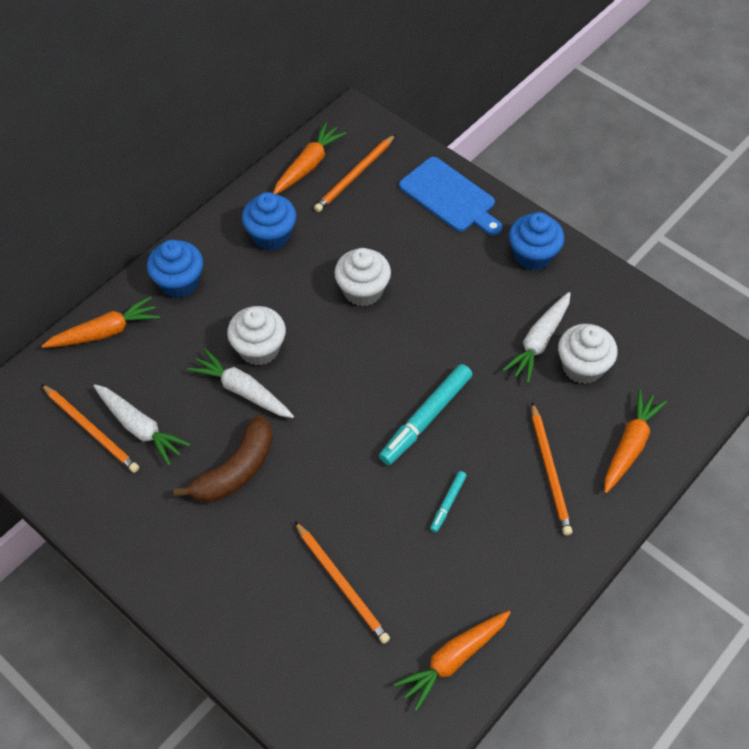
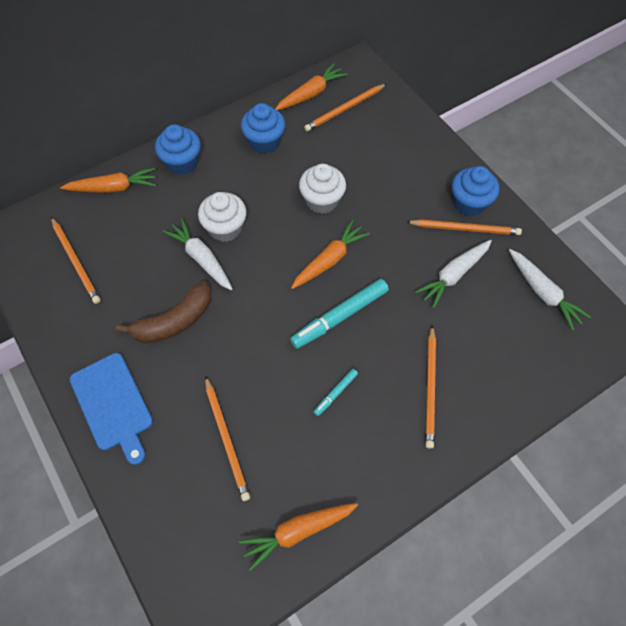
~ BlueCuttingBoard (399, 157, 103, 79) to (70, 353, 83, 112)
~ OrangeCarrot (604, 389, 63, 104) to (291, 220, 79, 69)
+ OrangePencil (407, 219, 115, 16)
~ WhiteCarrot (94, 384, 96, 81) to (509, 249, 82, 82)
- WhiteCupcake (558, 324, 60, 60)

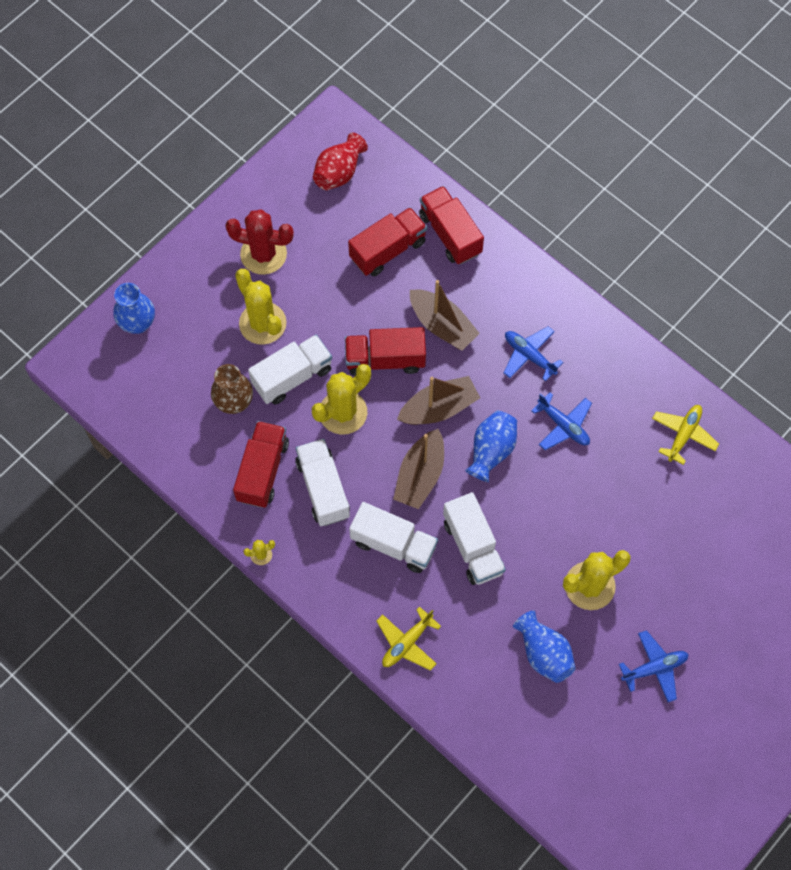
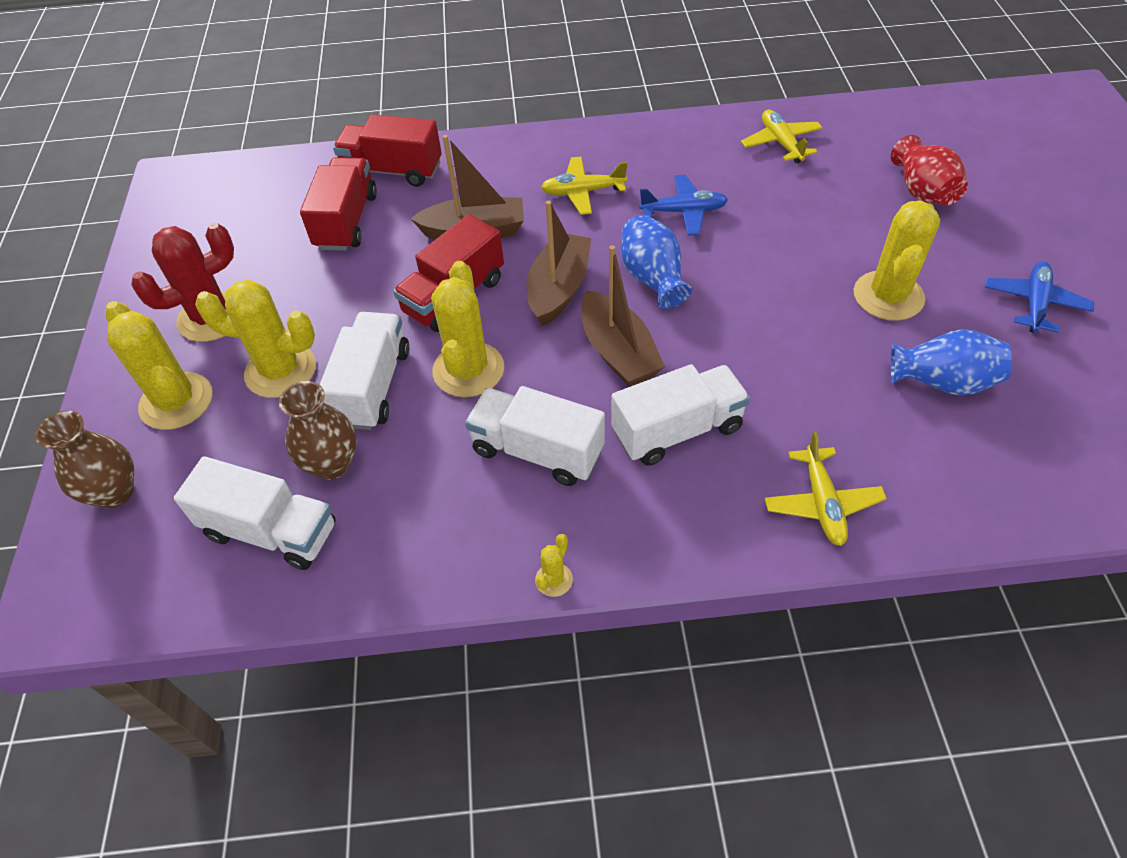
~ BlueVase (113, 283, 42, 51) to BrownVase (35, 411, 99, 97)
+ YellowCactus (105, 301, 107, 129)
~ WhiteTruck (443, 492, 63, 93) to (174, 456, 161, 114)
~ BluePlane (504, 326, 60, 55) to YellowPlane (541, 157, 86, 58)
~ RedVase (313, 133, 55, 57) to (891, 135, 77, 70)
- RedTruck (233, 421, 56, 87)

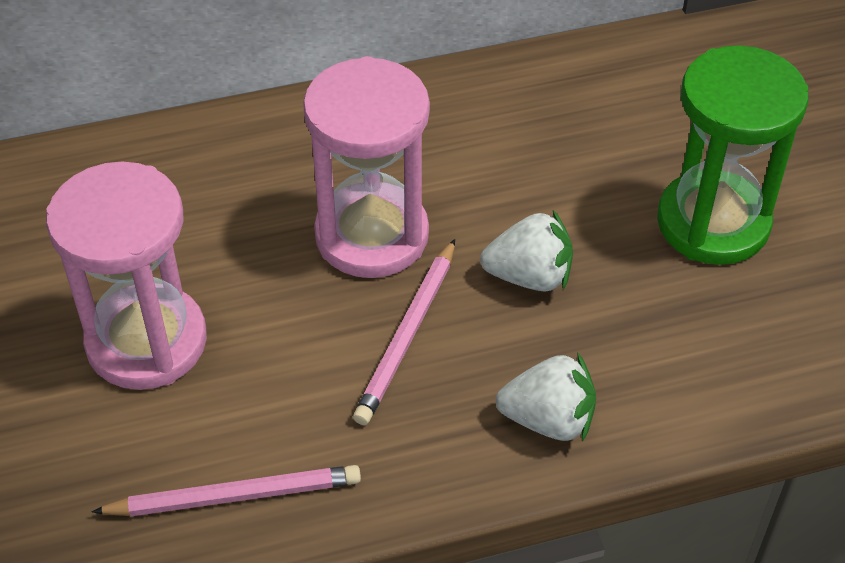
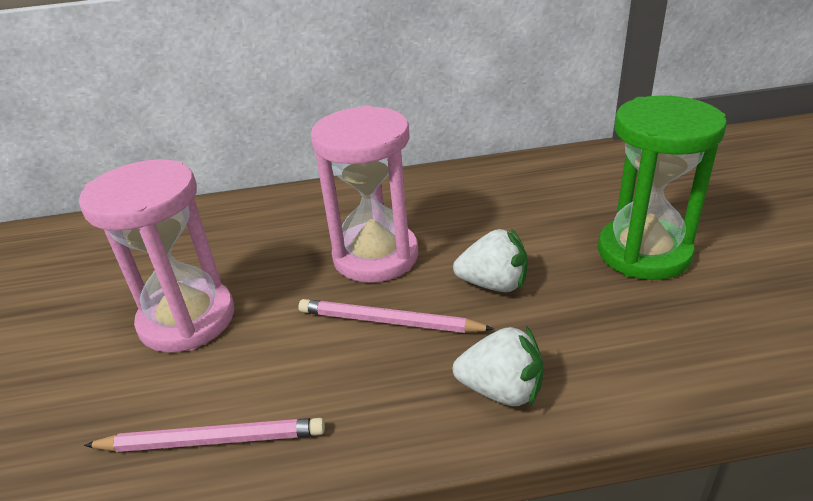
~ PinkPencil (353, 239, 102, 186) = (298, 299, 196, 34) 75 degrees clockwise

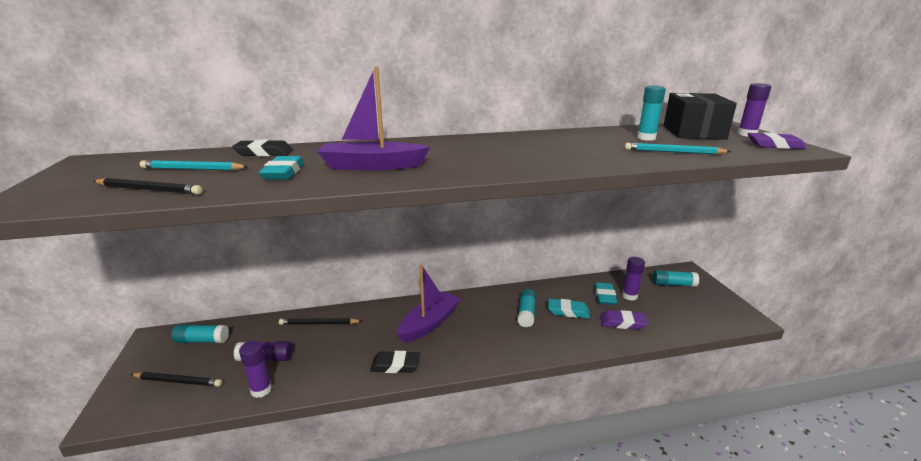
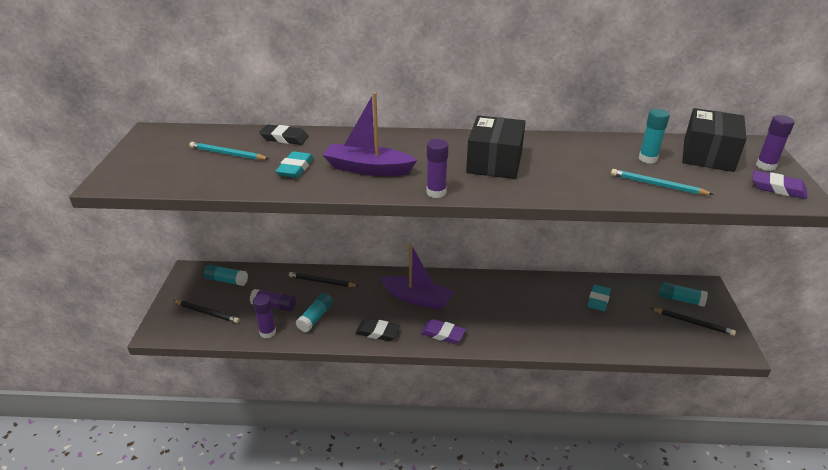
~ TurquoiseGlueStick (517, 289, 19, 39) to (296, 293, 37, 39)
~ PurpleBoat (397, 265, 63, 78) = (380, 243, 74, 67) 60 degrees clockwise
~ PurpleEraser (600, 310, 48, 20) to (421, 319, 45, 25)
~ PurpleGlueStick (622, 257, 23, 44) to (427, 139, 21, 59)
+ BlackBox (466, 115, 60, 64)
~ BlackPencil (93, 178, 110, 16) to (651, 308, 85, 28)
- TurquoiseEraser (548, 299, 42, 19)

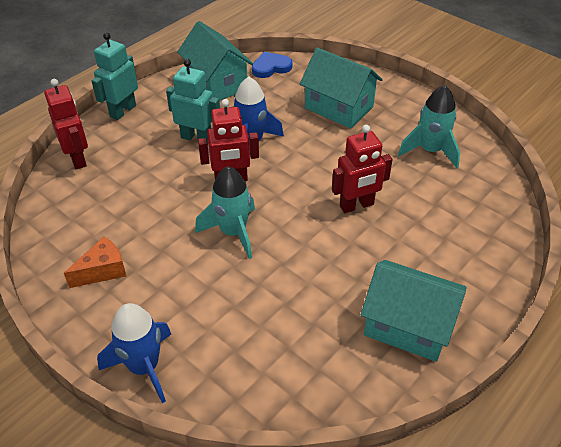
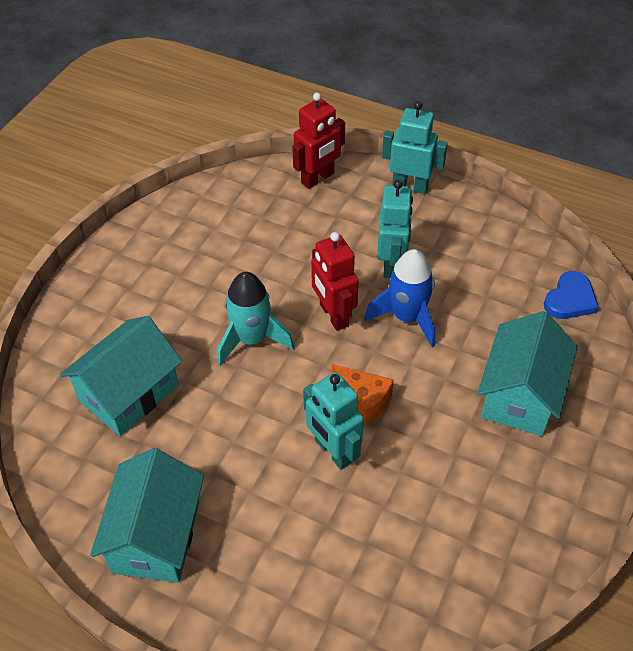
~ TurquoiseHouse (177, 21, 76, 80) to (60, 316, 122, 120)
~ RedRobot (332, 125, 61, 88) to TurquoiseRobot (303, 372, 61, 98)
~ OrangeCheese (64, 237, 62, 51) to (332, 364, 62, 61)
~ BlueHeart (252, 52, 41, 26) = (544, 271, 55, 48) 75 degrees clockwise
- BlueRocket (97, 303, 74, 100)
- TurquoiseRocket (398, 85, 62, 83)

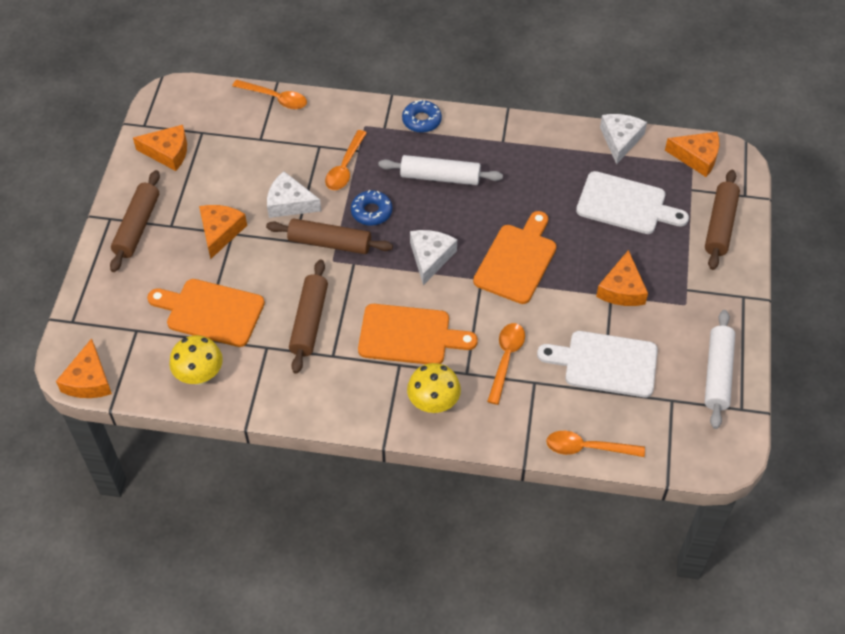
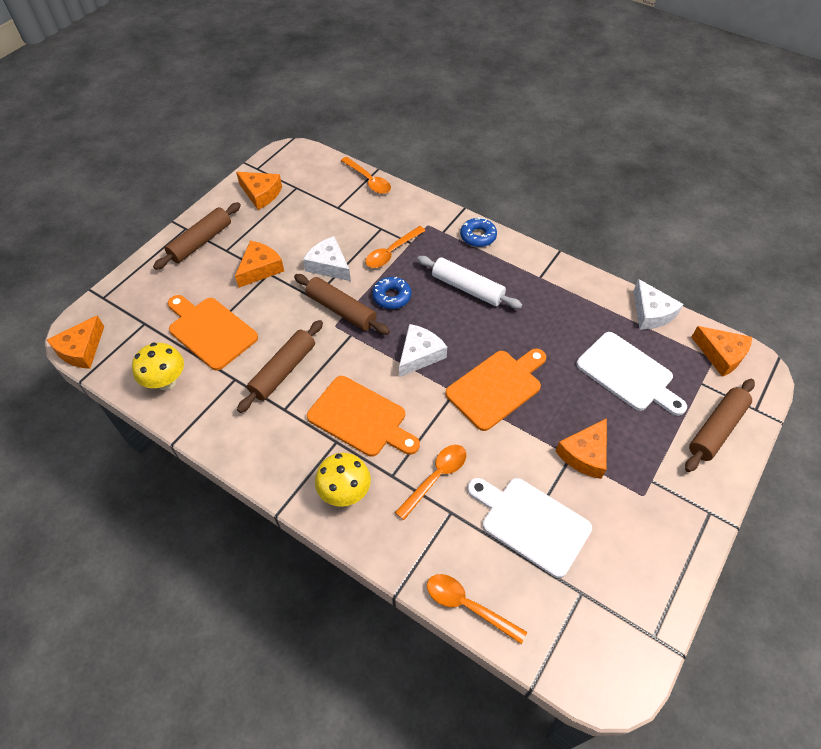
~ WhiteCheese (600, 114, 47, 51) = (634, 279, 49, 51) 120 degrees clockwise
- WhiteRollingPin (704, 310, 31, 119)

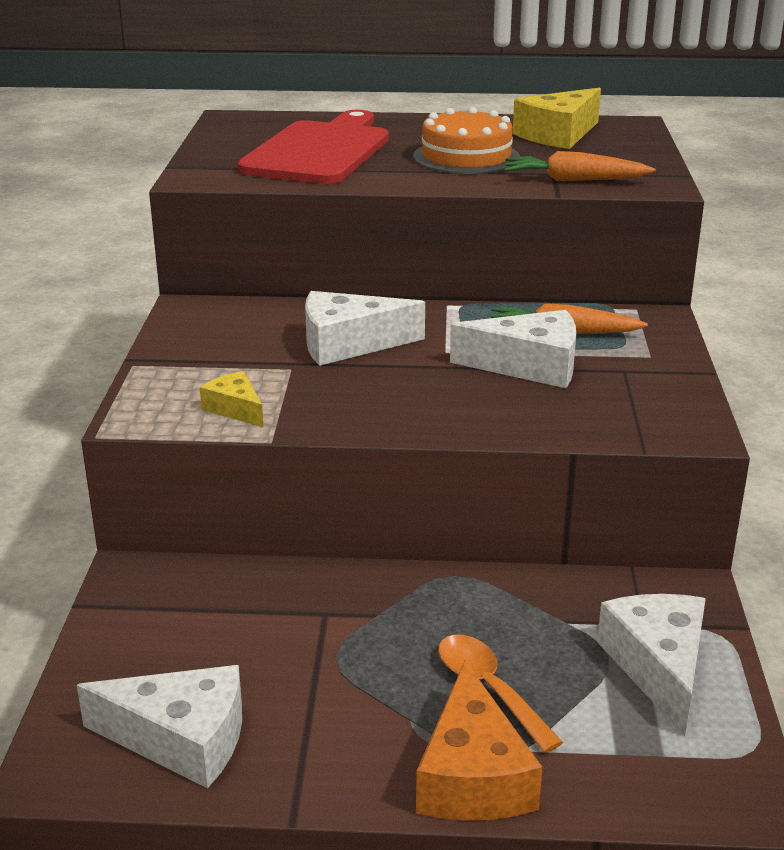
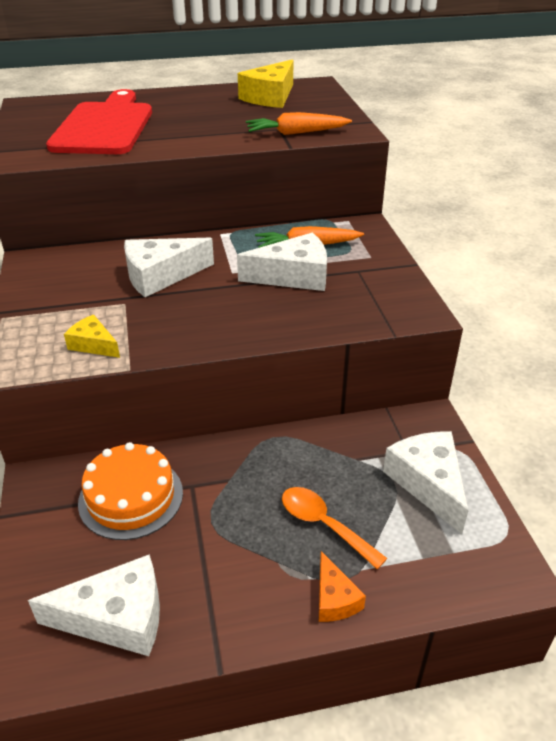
~ OrangeCake (413, 107, 107, 67) to (78, 442, 105, 98)
~ OrangeCheese (416, 660, 126, 161) = (319, 551, 47, 71) x0.56

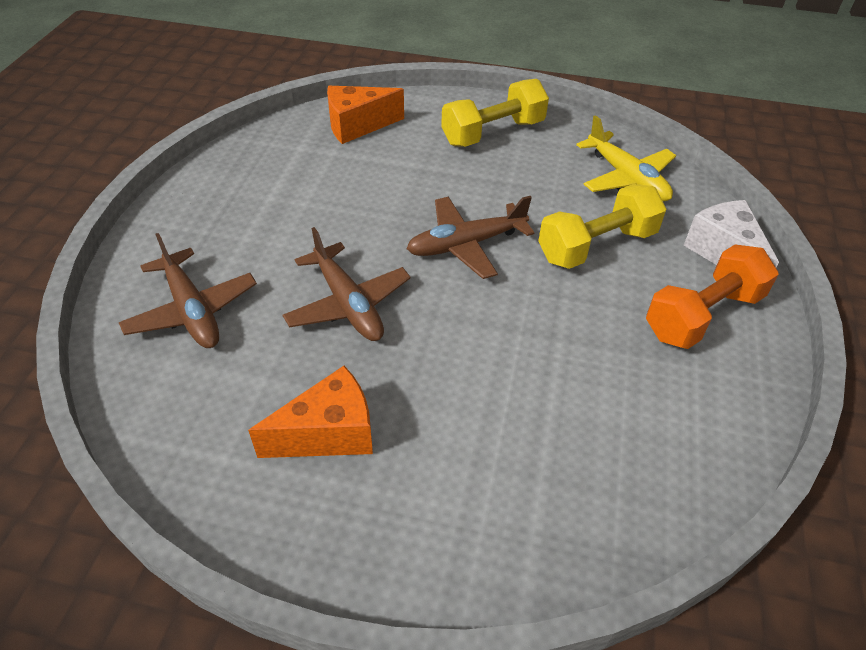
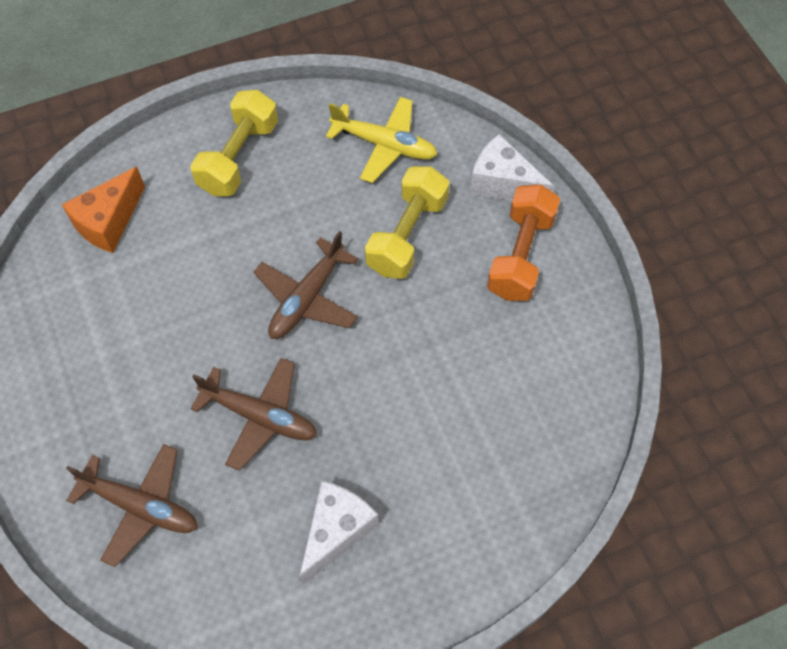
~ OrangeCheese (248, 366, 125, 92) to WhiteCheese (300, 481, 79, 104)

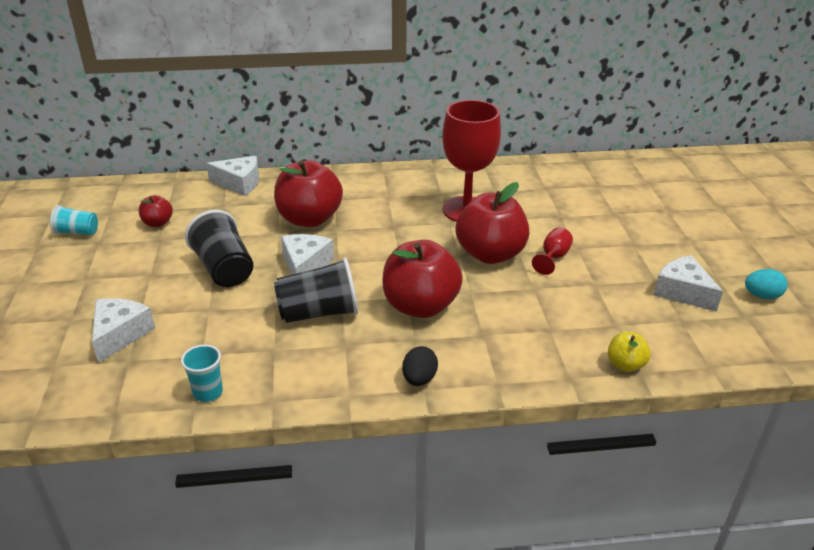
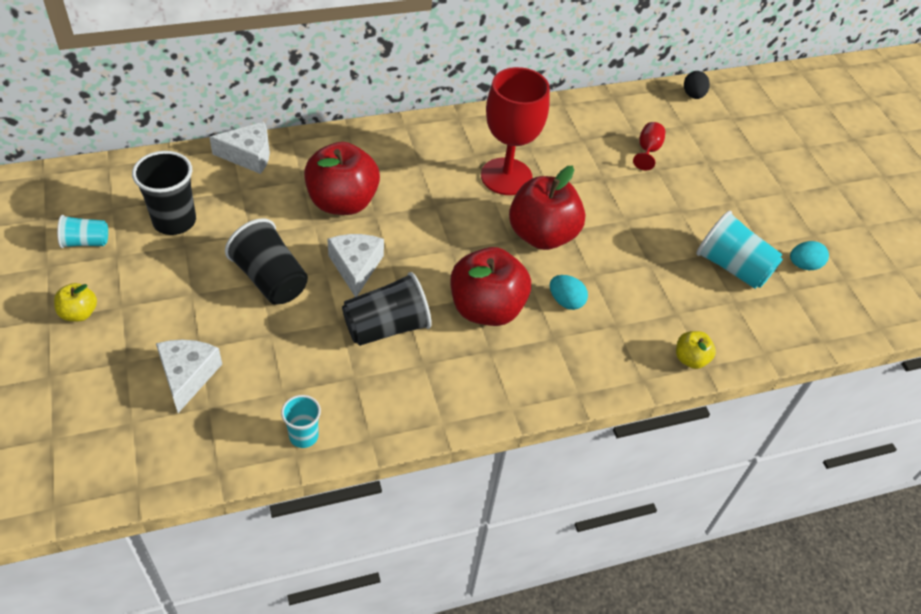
+ YellowApple (54, 283, 43, 39)
~ RedApple (139, 195, 34, 32) to BlackCup (132, 151, 64, 84)
+ TurquoiseEgg (550, 275, 38, 35)
~ RedGoblet (532, 227, 41, 48) to (633, 122, 32, 48)
~ BlackEgg (402, 346, 36, 40) to (684, 71, 26, 28)
~ WhiteCheese (654, 255, 69, 57) to TurquoiseCup (696, 211, 87, 78)

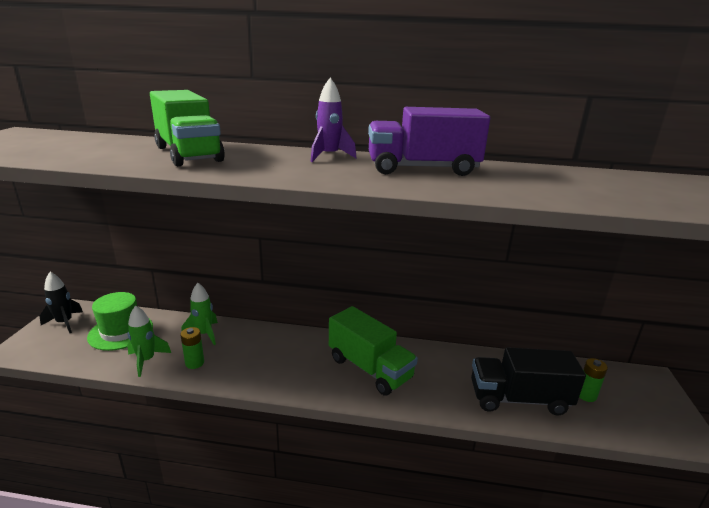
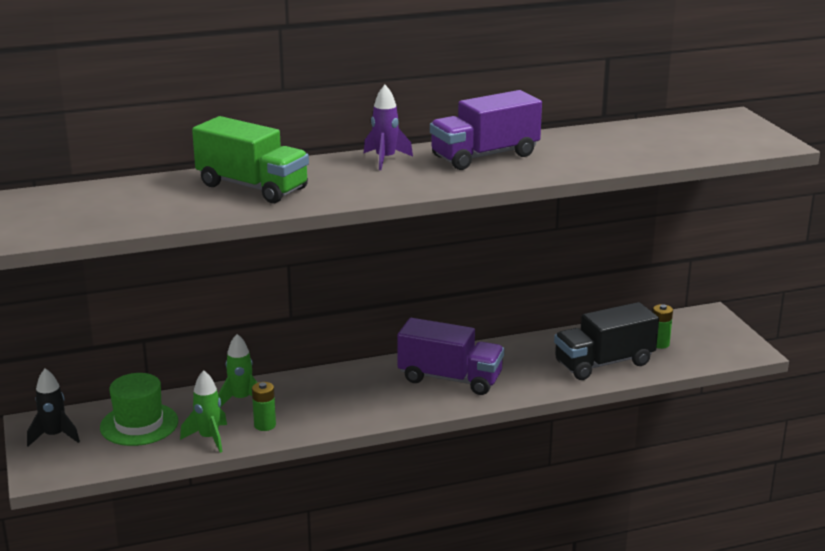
~ GreenTruck (329, 306, 89, 90) to PurpleTruck (397, 318, 107, 77)

